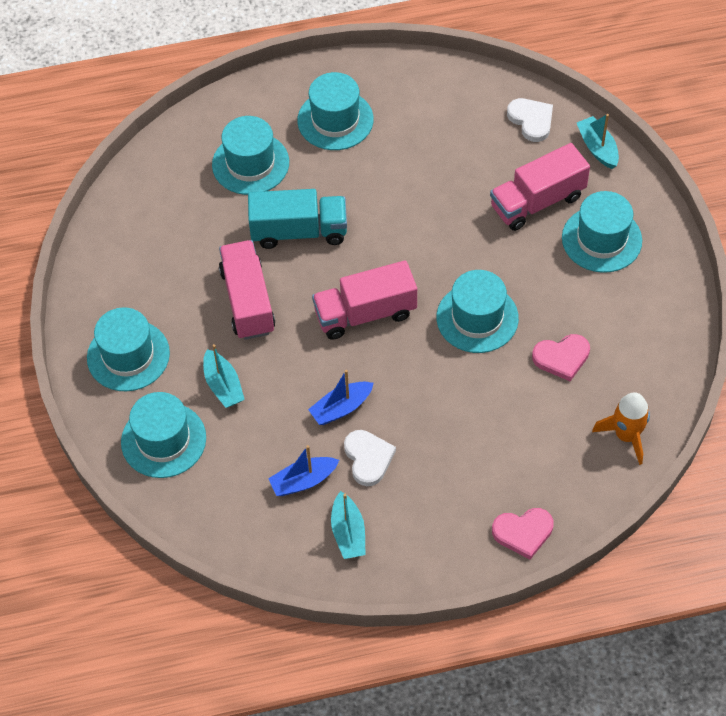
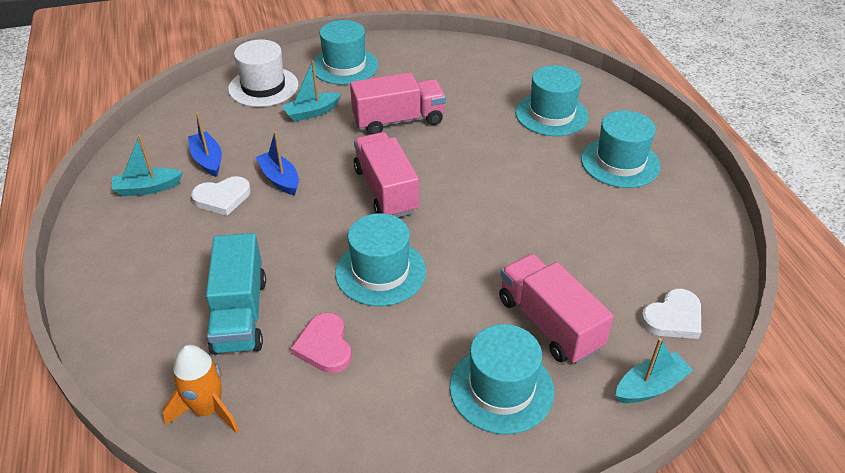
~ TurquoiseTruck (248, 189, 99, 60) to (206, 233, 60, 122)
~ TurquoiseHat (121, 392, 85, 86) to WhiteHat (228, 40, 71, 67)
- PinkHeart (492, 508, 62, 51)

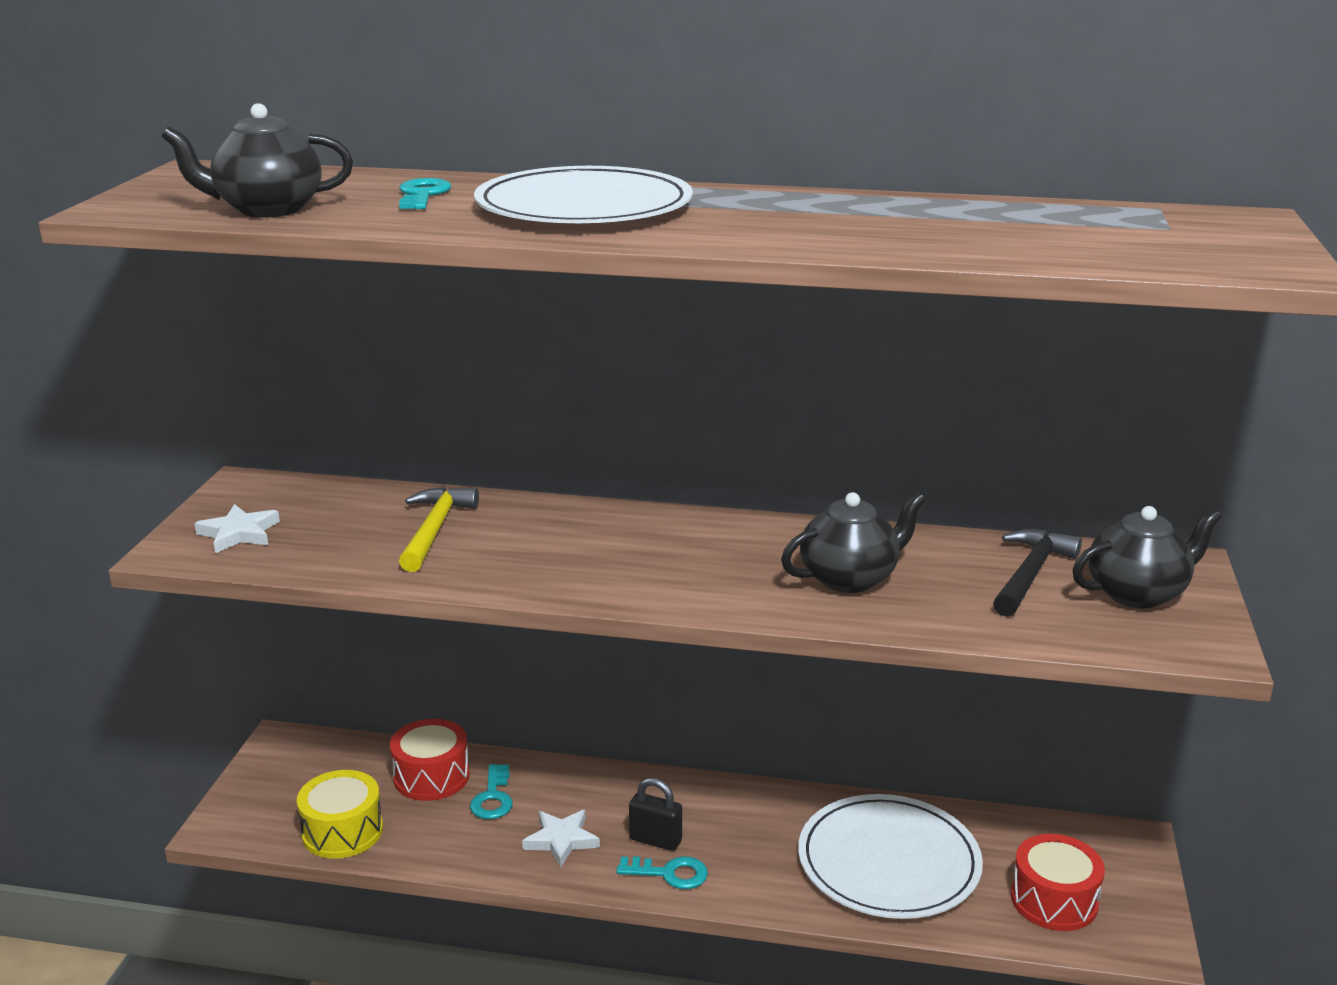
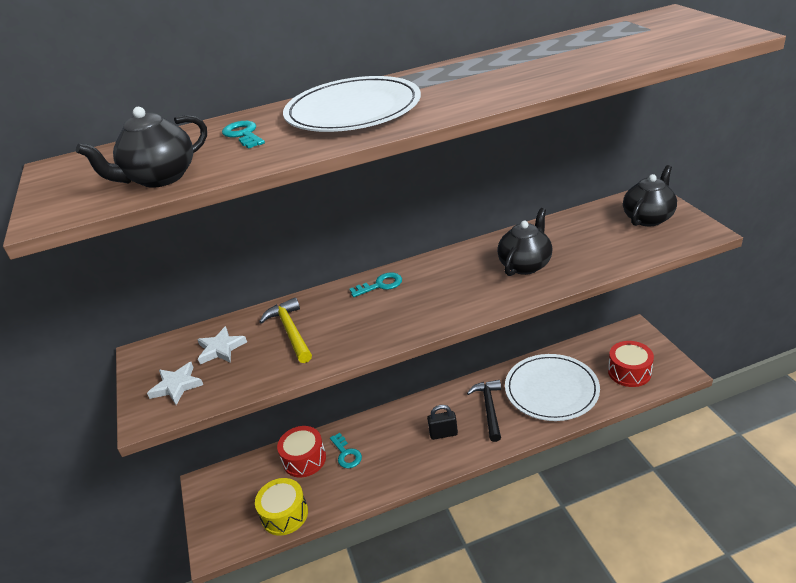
~ WhiteStar (522, 810, 78, 57) to (197, 326, 50, 38)
~ TurquoiseKey (616, 856, 92, 33) to (350, 273, 52, 24)
~ BlackHammer (993, 529, 89, 88) to (467, 380, 34, 62)

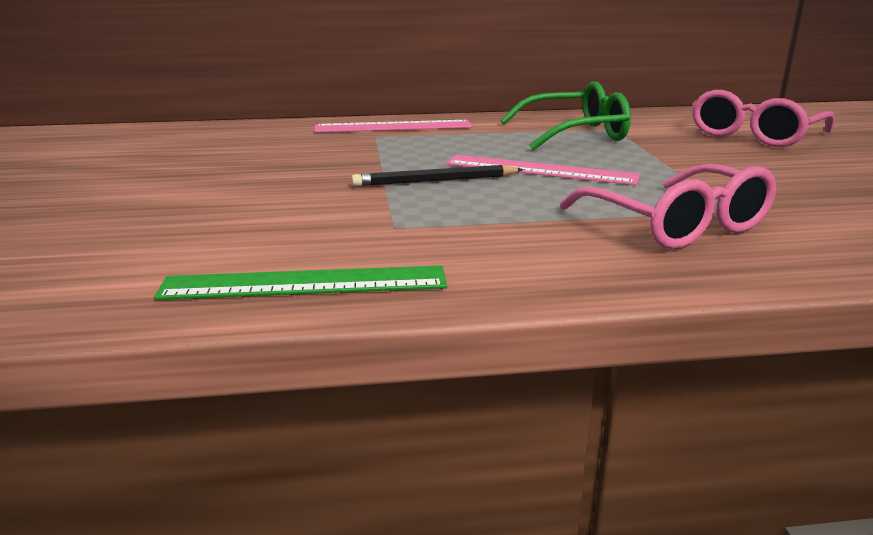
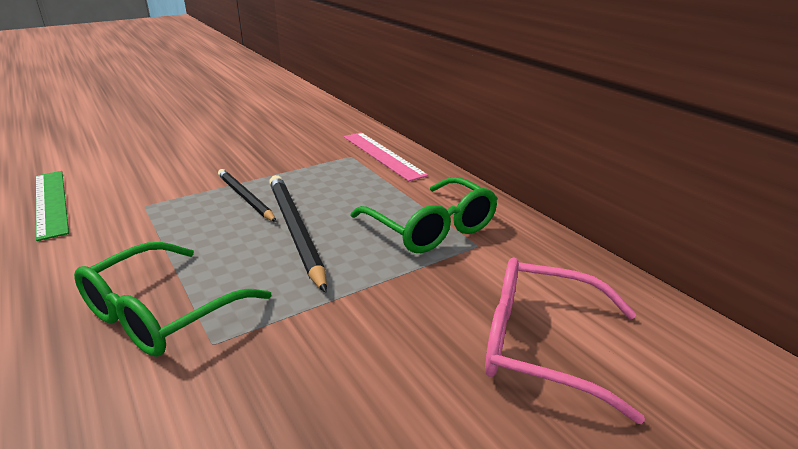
~ PinkGlasses (560, 164, 216, 85) to GreenGlasses (74, 242, 197, 115)
~ PinkRuler (446, 155, 194, 30) to BlackPencil (269, 175, 58, 118)

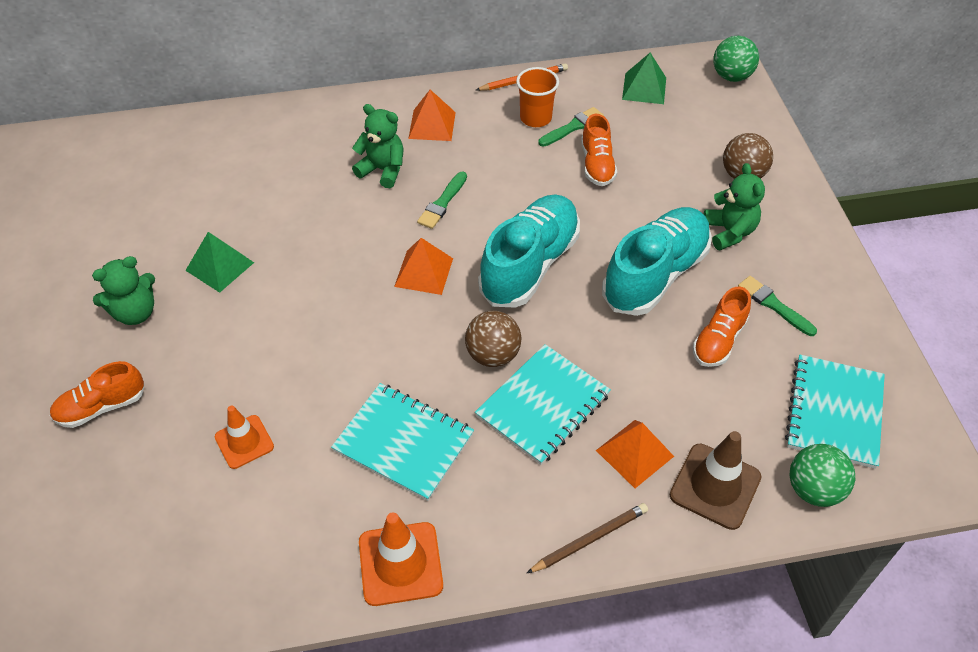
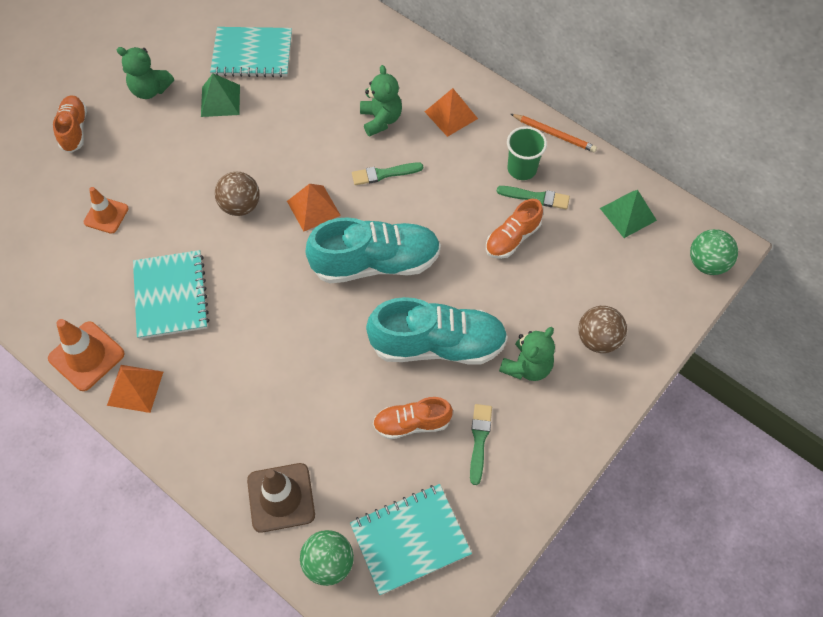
~ OrangeShoe (50, 361, 95, 67) = (53, 95, 34, 58) 60 degrees clockwise
~ OrangePyramid (596, 420, 78, 68) to (107, 365, 56, 48)
~ TurquoiseNotebook (475, 344, 136, 121) to (210, 27, 82, 50)
~ BrownBall (465, 311, 57, 56) to (215, 172, 45, 44)
~ OrangeCup (516, 67, 43, 60) to GreenCup (507, 126, 40, 54)
- BrownPencil (527, 503, 121, 70)

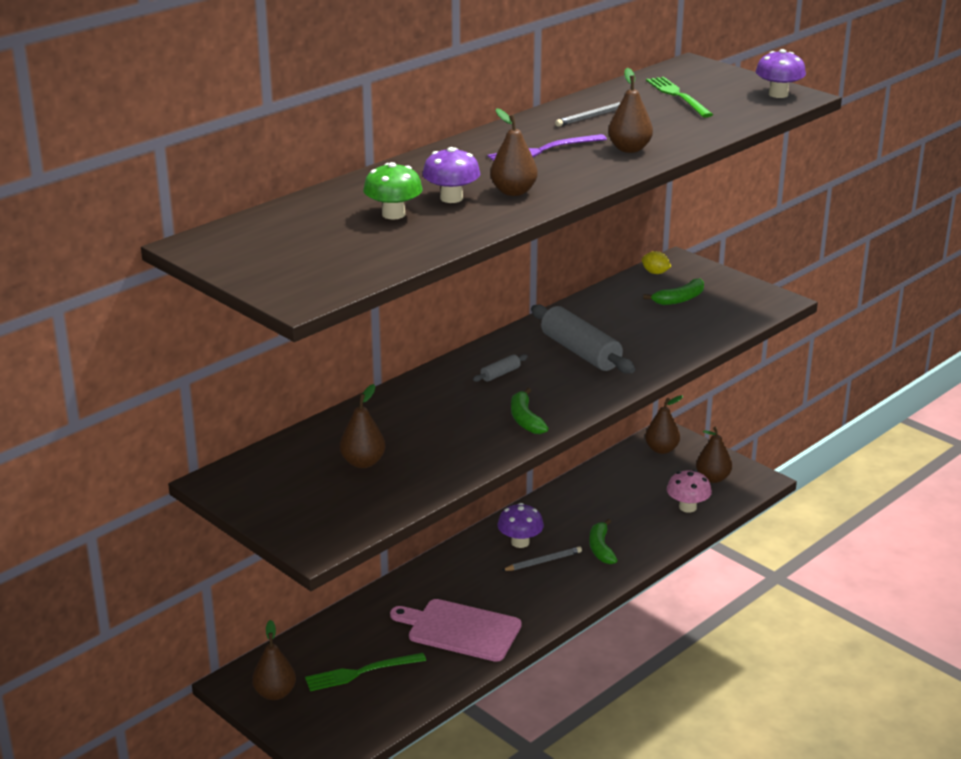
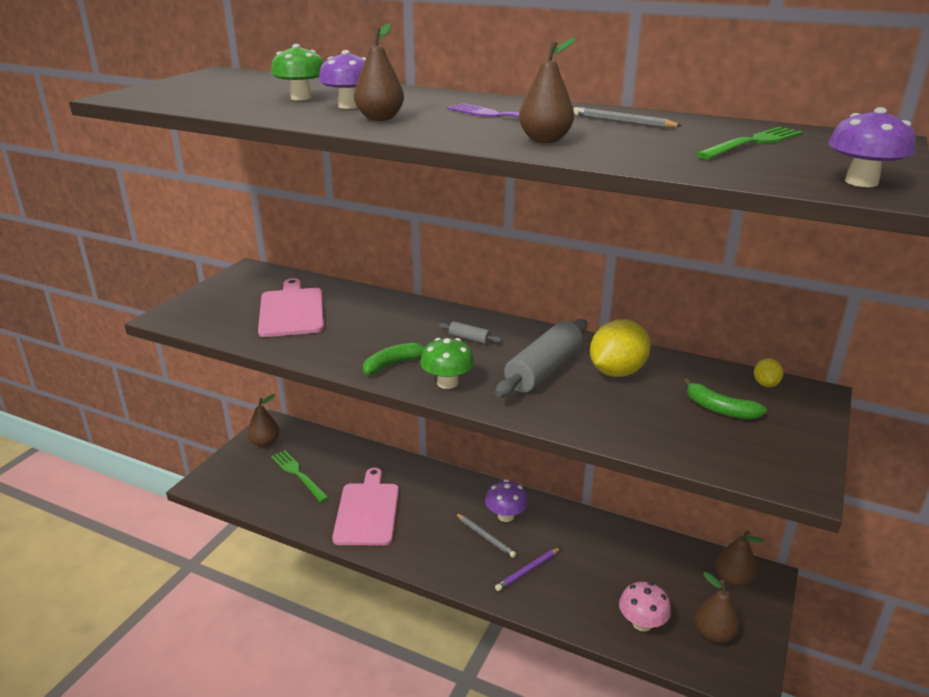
~ BrownPear (340, 384, 45, 84) to PinkCuttingBoard (258, 278, 66, 59)
+ GreenMushroom (420, 338, 55, 51)
~ GreenBanana (589, 519, 29, 45) to PurplePencil (495, 547, 66, 44)
+ YellowLemon (590, 319, 61, 58)

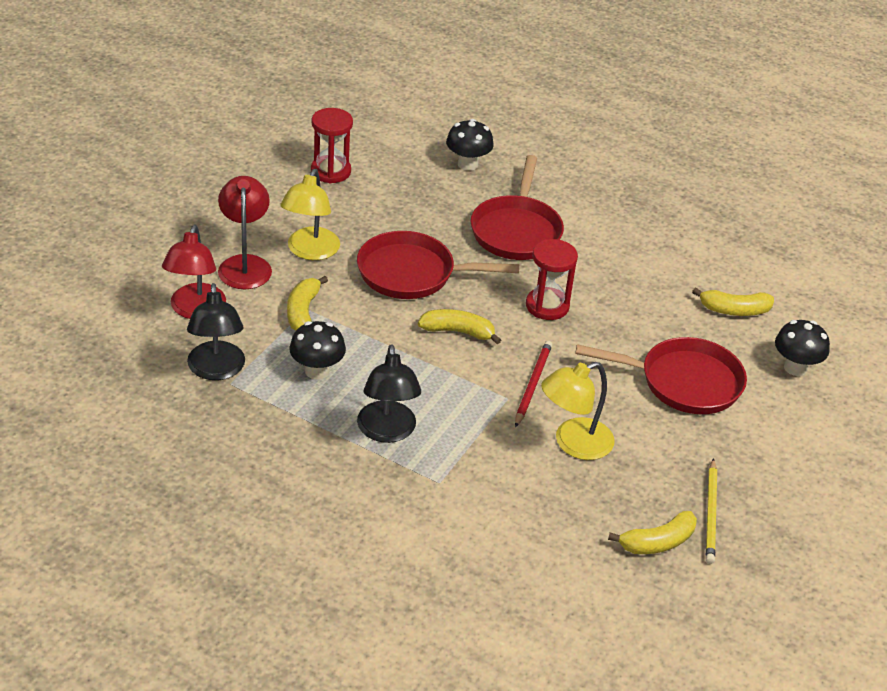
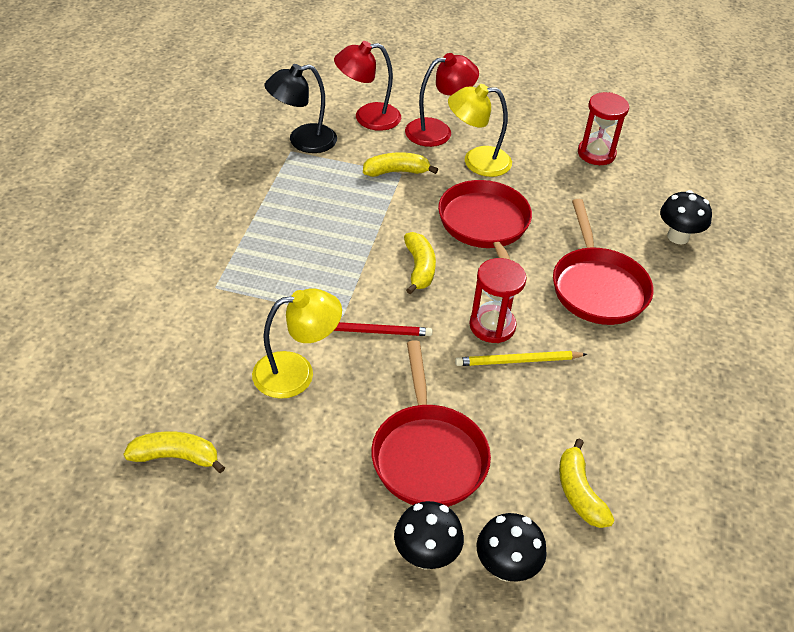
~ YellowBanana (608, 511, 89, 43) = (123, 431, 102, 42) 135 degrees clockwise
~ YellowLamp (541, 362, 74, 98) = (252, 288, 90, 111) 120 degrees clockwise
~ BlackMushroom (289, 321, 57, 59) to (394, 501, 70, 68)
~ YellowPencil (706, 458, 11, 106) to (455, 351, 132, 15)
~ RedPan (471, 155, 93, 105) = (553, 199, 101, 126) 90 degrees counterclockwise
- BlackLamp (357, 344, 64, 99)

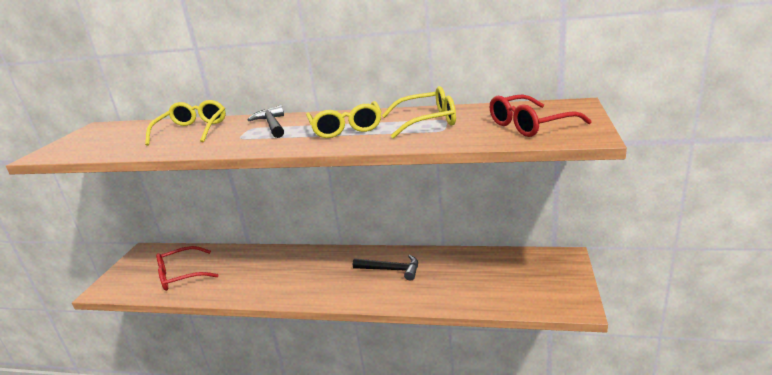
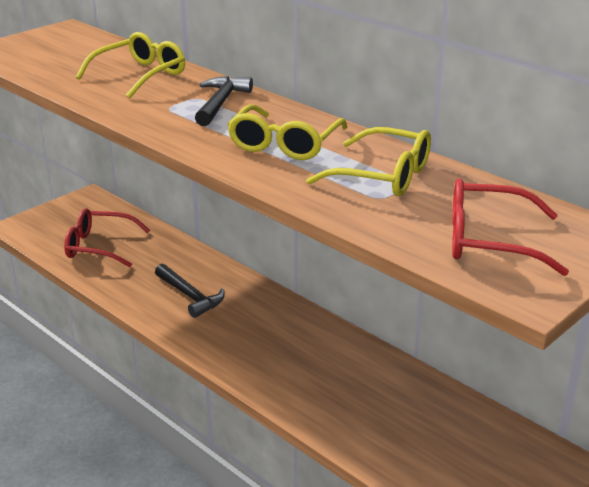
~ BlackHammer (353, 255, 65, 26) to (155, 264, 70, 54)

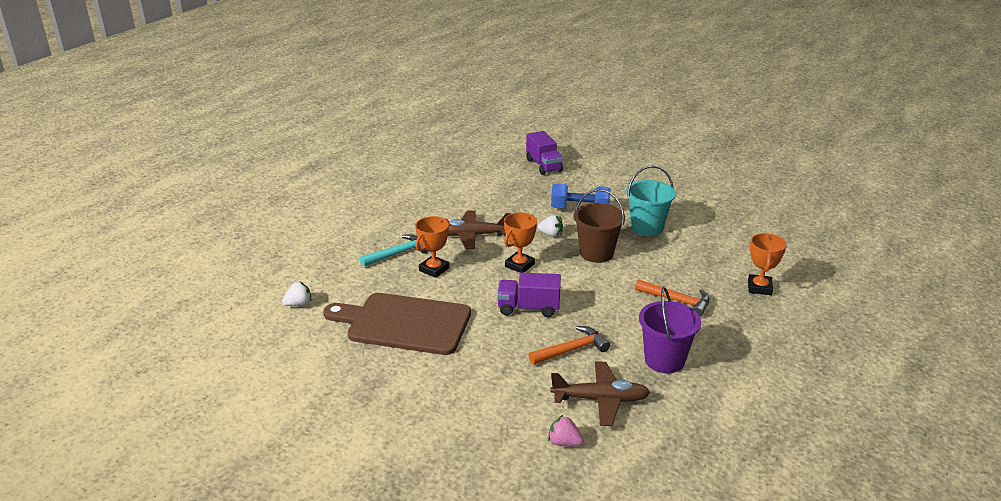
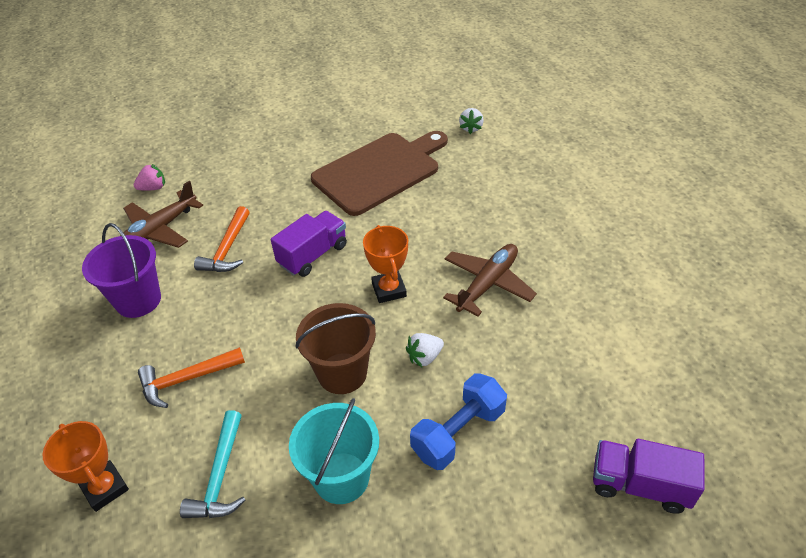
~ TurquoiseHammer (360, 234, 69, 33) to (180, 410, 65, 108)
- OrangeTrophy (415, 216, 34, 62)

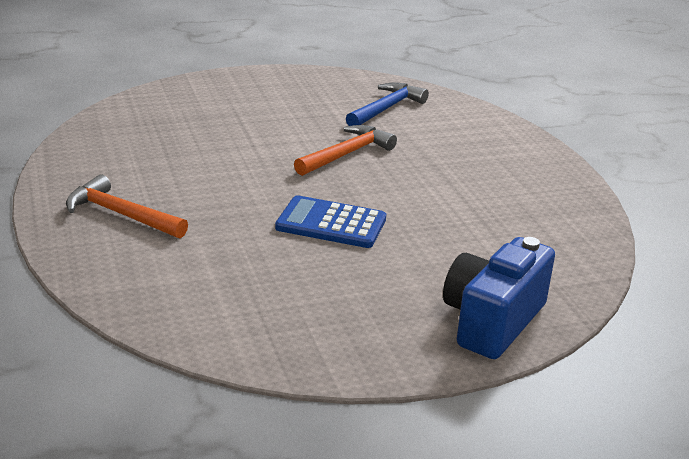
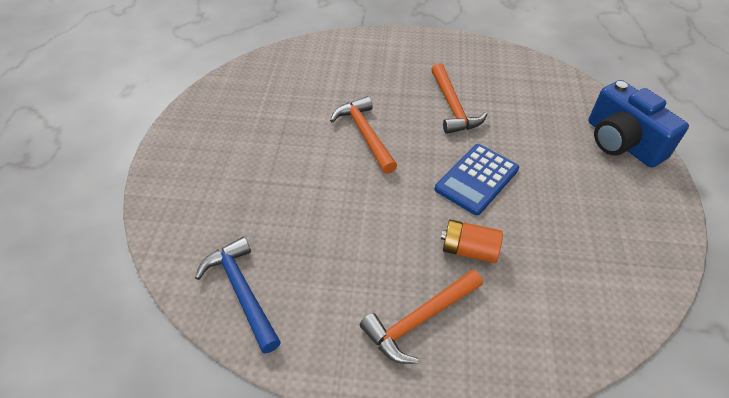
~ BlueHammer (346, 82, 83, 44) to (195, 237, 86, 117)
+ OrangeHammer (431, 63, 56, 71)
+ OrangeBattery (441, 220, 62, 43)

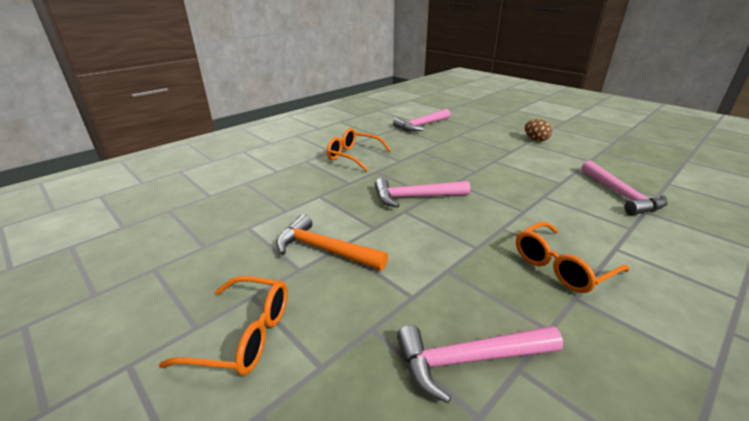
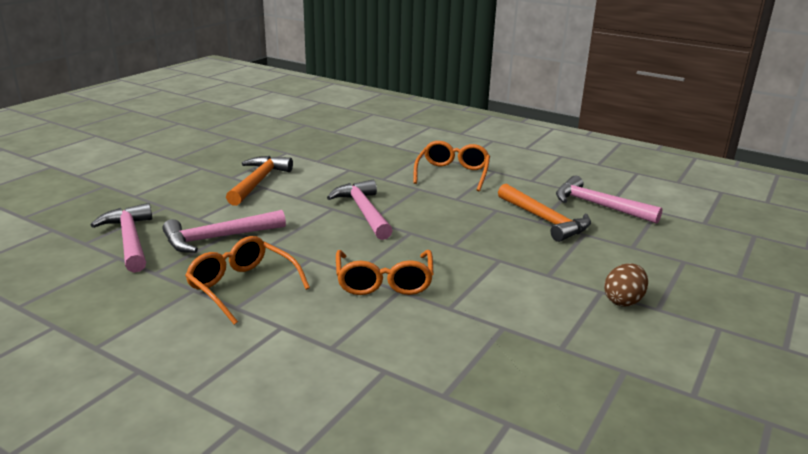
~ PinkHammer (582, 161, 86, 54) to (163, 210, 123, 43)
~ OrangeGlasses (159, 276, 129, 100) to (336, 250, 98, 45)
+ OrangeHammer (498, 184, 93, 58)

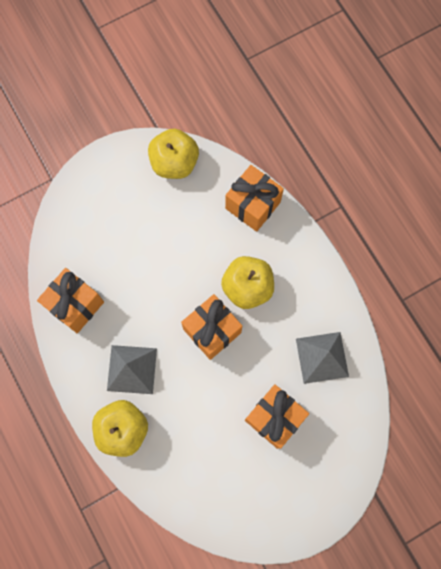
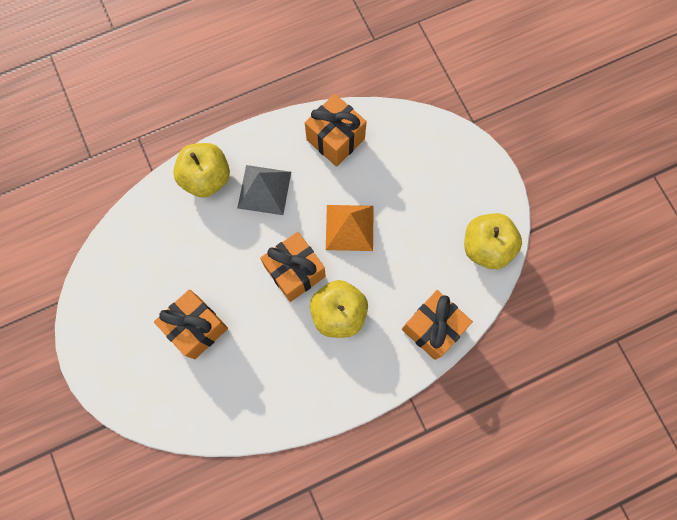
+ OrangePyramid (326, 205, 48, 46)
- GreyPyramid (296, 332, 53, 52)

